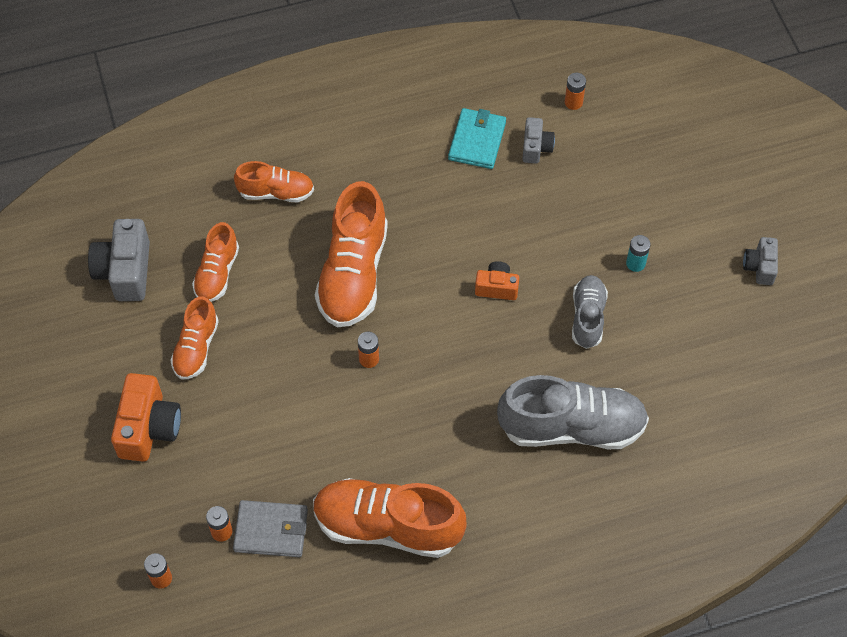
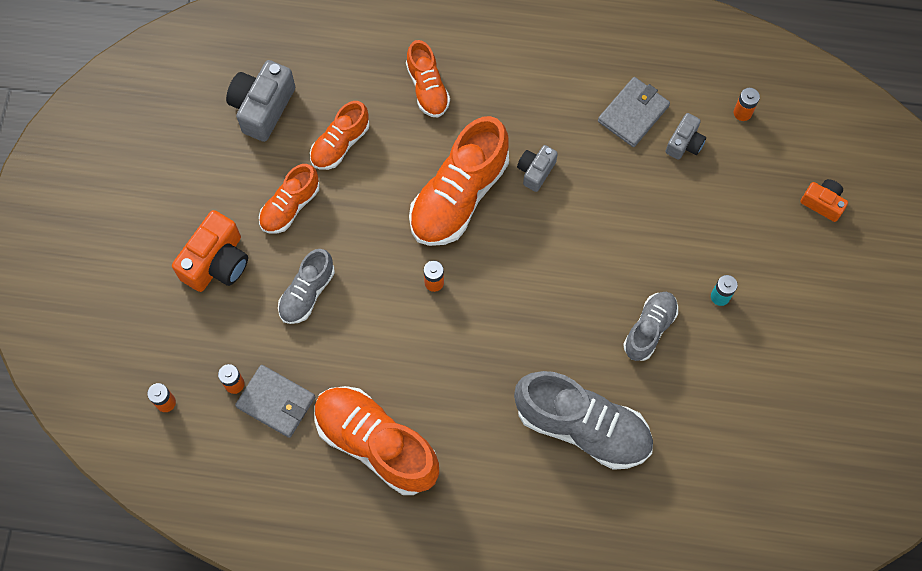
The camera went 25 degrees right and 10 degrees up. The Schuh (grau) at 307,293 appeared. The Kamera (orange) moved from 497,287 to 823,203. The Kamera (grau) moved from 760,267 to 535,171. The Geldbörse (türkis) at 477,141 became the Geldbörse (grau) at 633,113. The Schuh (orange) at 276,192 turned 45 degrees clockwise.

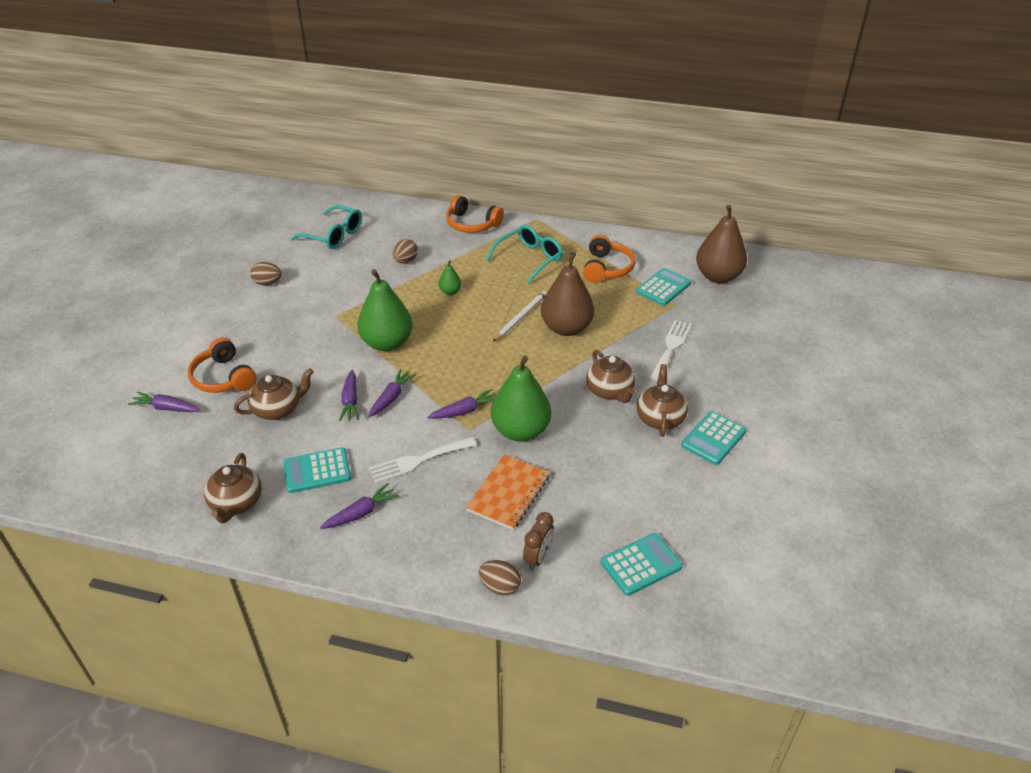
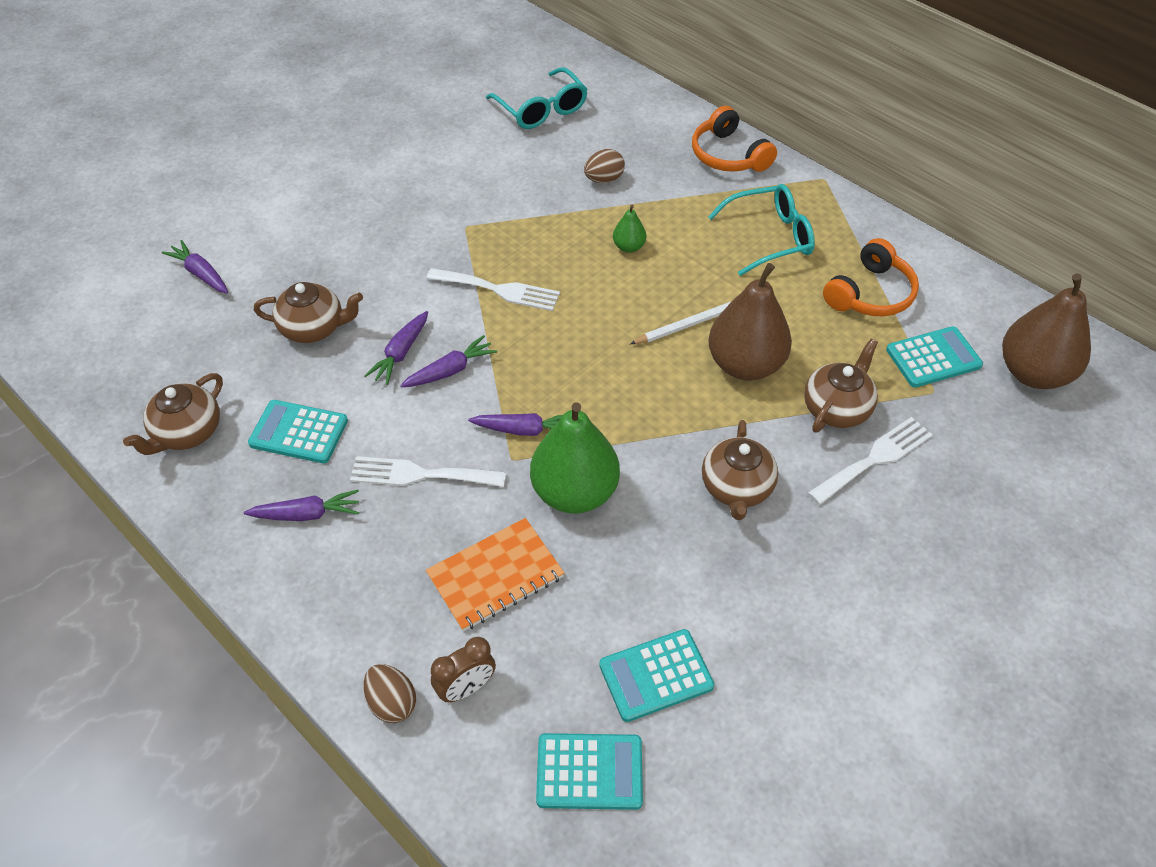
The camera went 30 degrees right and 10 degrees up. The Kopfhörer (orange) at 223,377 disappeared. The Ei (braun) at 267,283 disappeared. The Teekanne (braun) moved from 660,418 to 837,408. The Taschenrechner (türkis) moved from 713,438 to 656,675. The Birne (grün) at 387,343 was replaced by the Gabel (weiß) at 499,290.

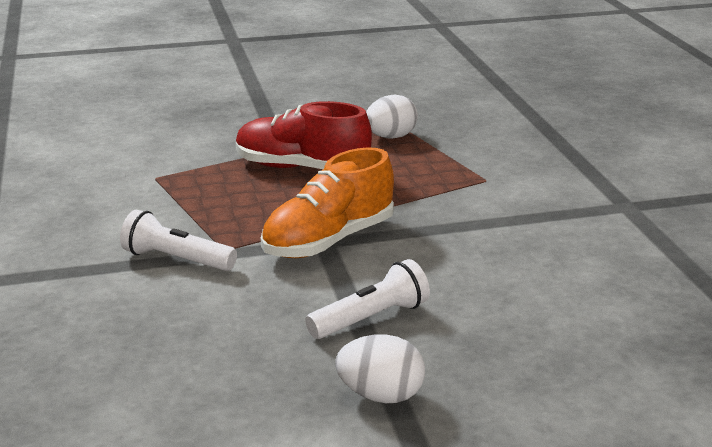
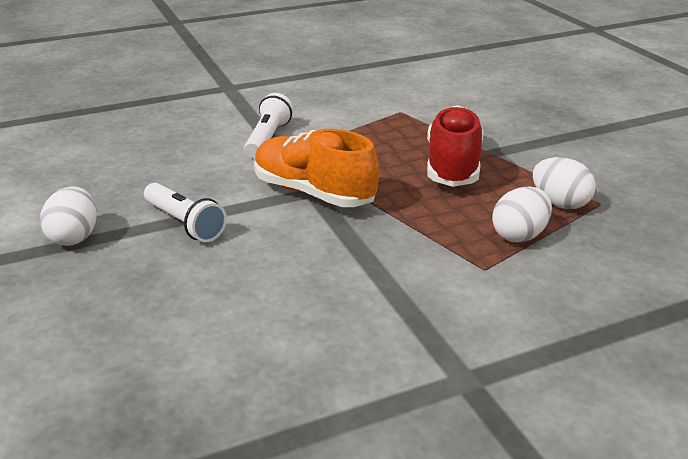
The camera went 80 degrees right and 5 degrees up. The Ei (weiß) at 519,235 appeared.

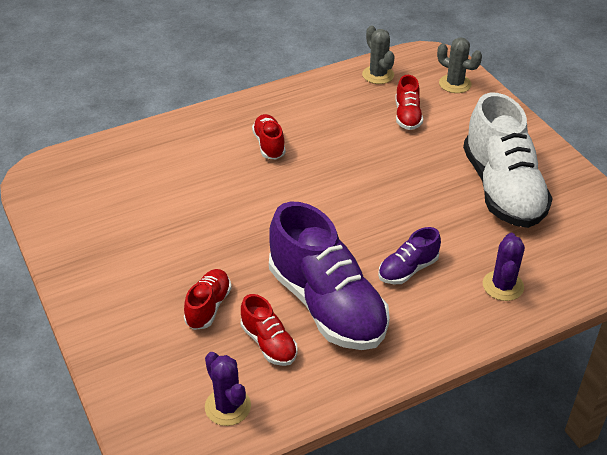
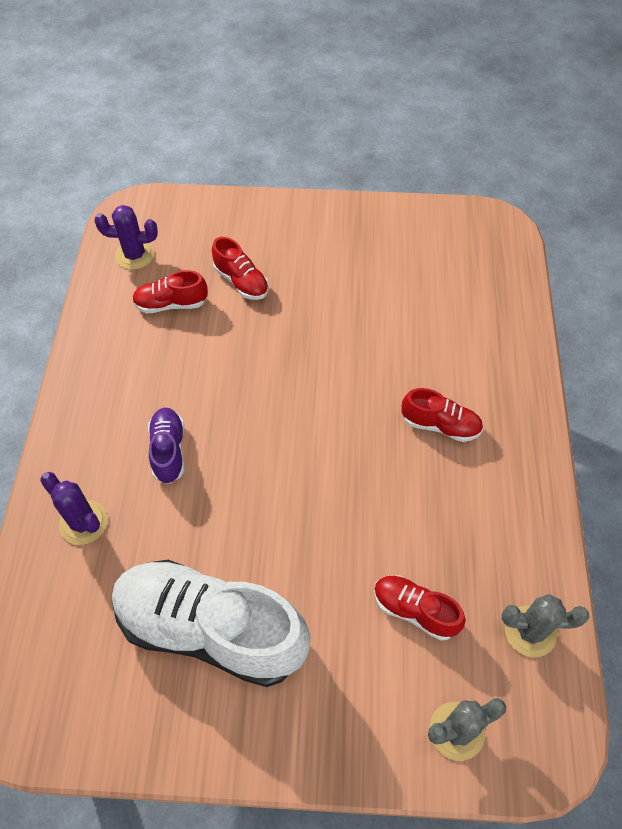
The camera went 120 degrees right and 15 degrees up. The Schuh (lila) at 326,305 disappeared.

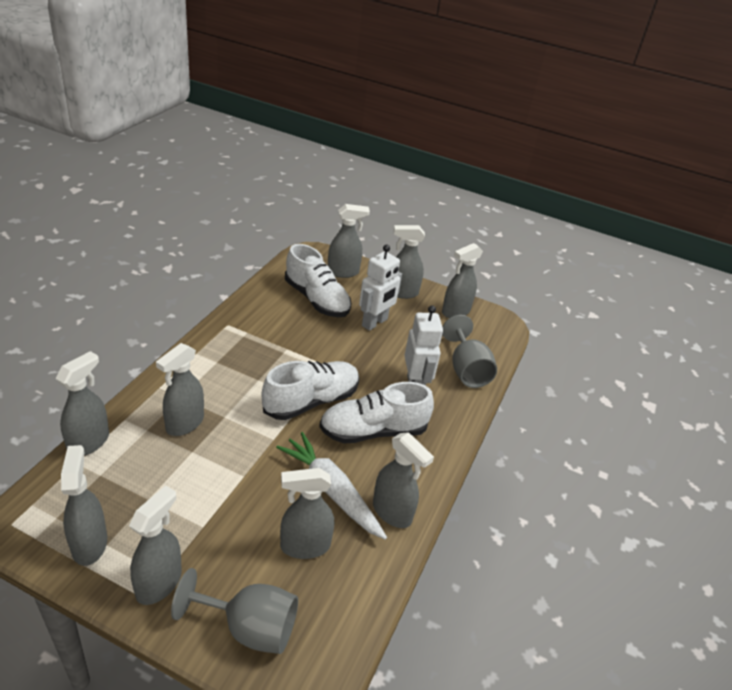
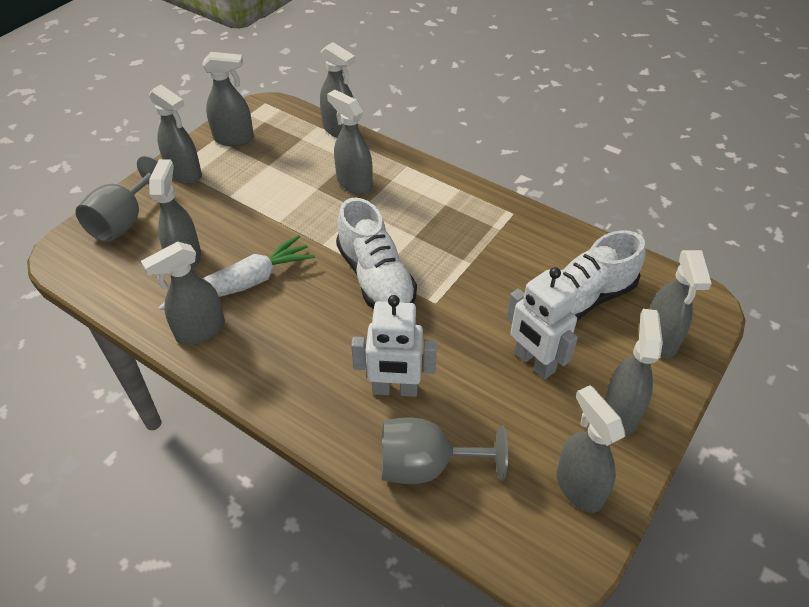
The camera went 105 degrees right and 10 degrees up. The Schuh (weiß) at 373,431 disappeared.

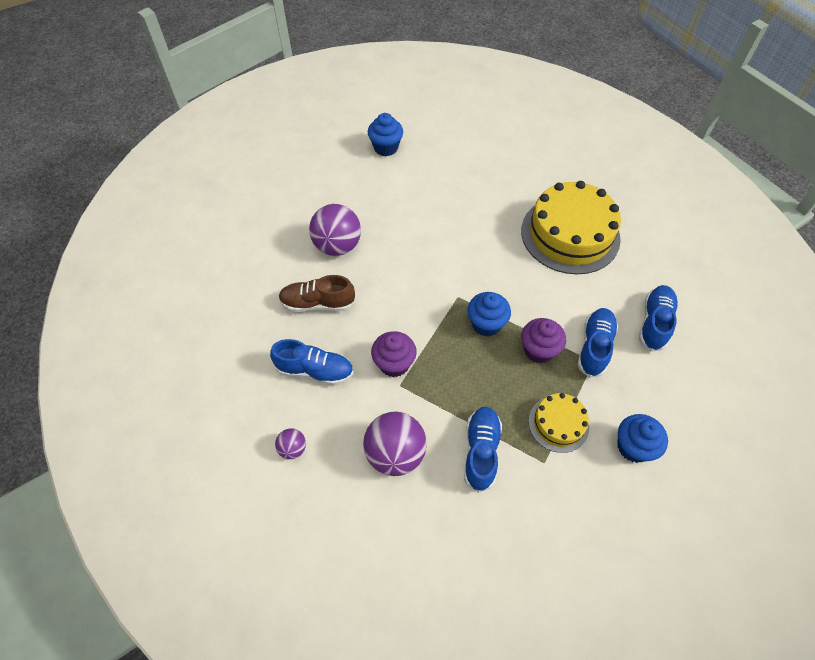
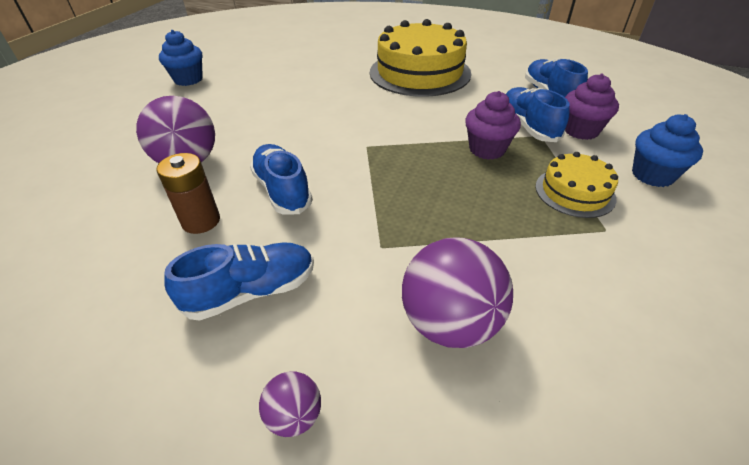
The camera went 35 degrees left and 15 degrees down. The Muffin (blau) at 486,324 disappeared. The Muffin (lila) moved from 394,364 to 581,130. The Schuh (blau) moved from 481,451 to 282,190. The Schuh (braun) at 318,303 was replaced by the Batterie (braun) at 201,221.

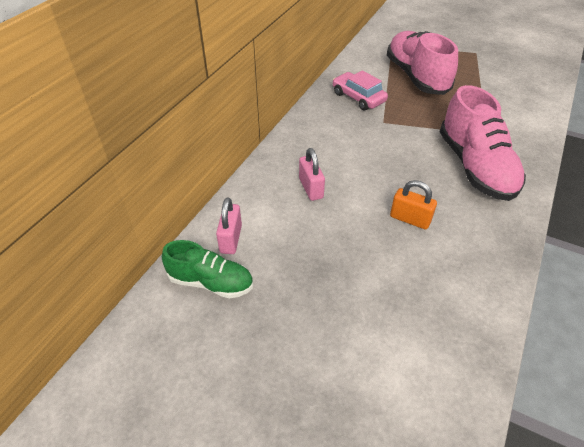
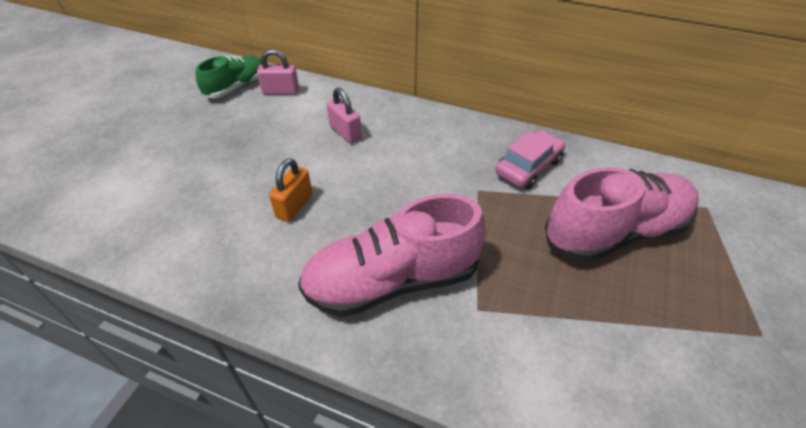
The camera went 85 degrees right and 0 degrees up. The Schuh (grün) at 211,282 turned 150 degrees counterclockwise. The Vorhängeschloss (rosa) at 311,188 turned 75 degrees clockwise.

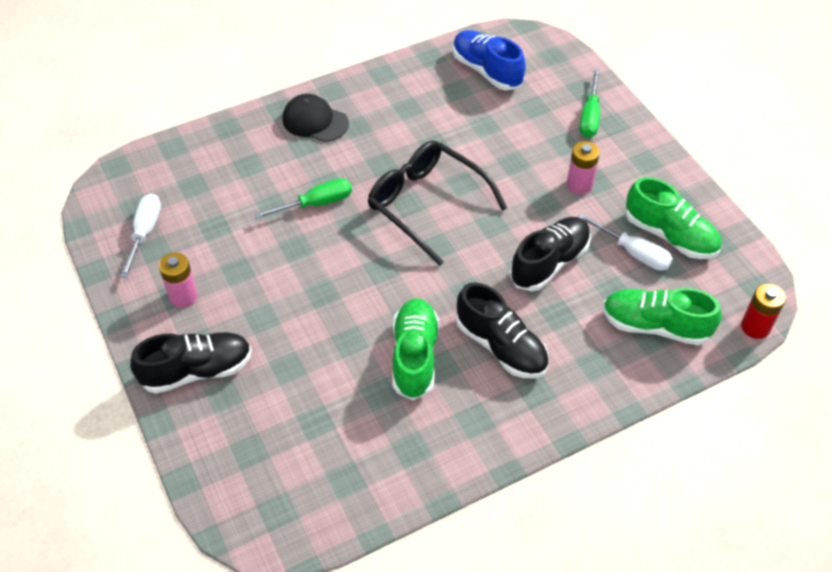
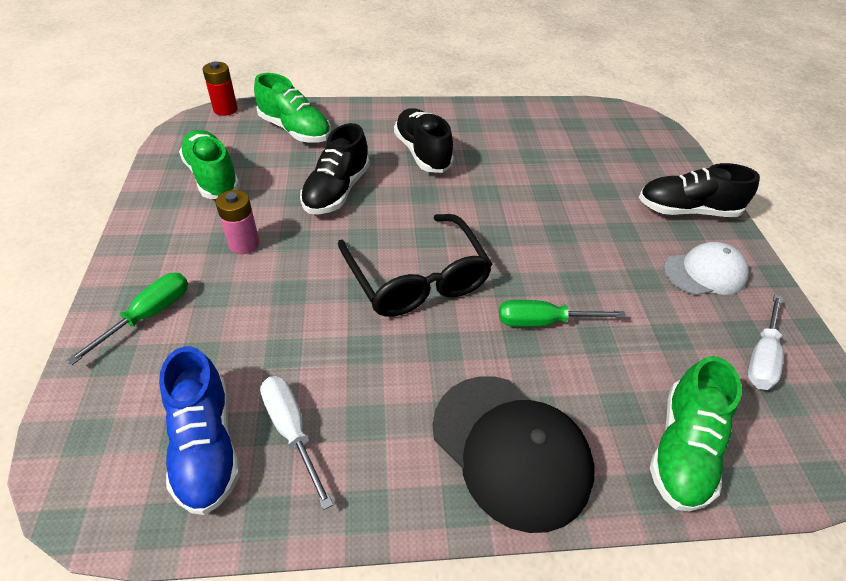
The camera went 160 degrees left and 5 degrees down. The Schuh (grün) moved from 414,356 to 682,449. The Schraubenzieher (weiß) moved from 633,253 to 292,431. The Batterie (rosa) at 183,296 was replaced by the Kappe (weiß) at 704,273. The Schuh (schwarz) at 549,263 turned 45 degrees counterclockwise. The Kappe (schwarz) at 315,121 changed to 1.59 times the size.

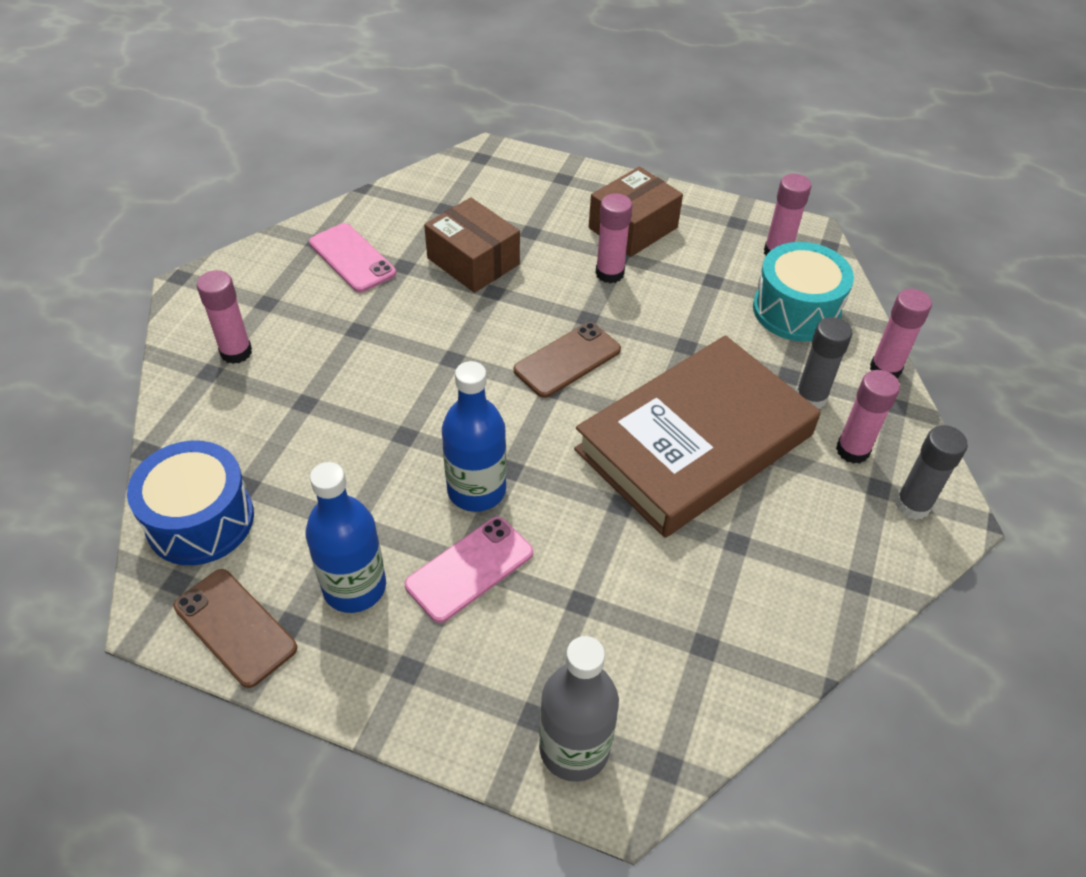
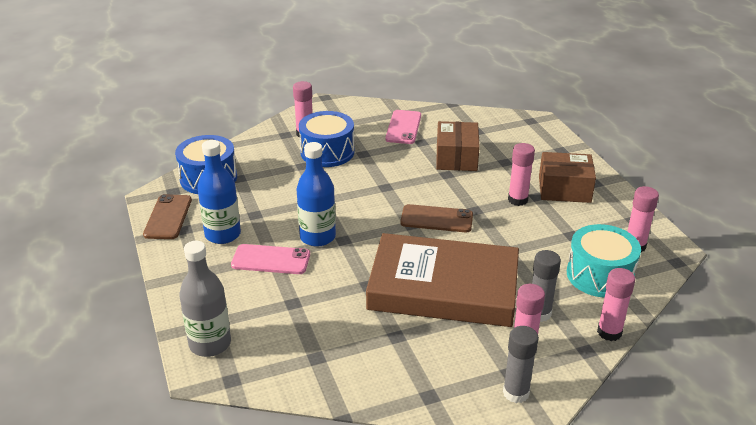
The camera went 50 degrees right and 15 degrees down. The Trommel (blau) at 327,152 appeared.

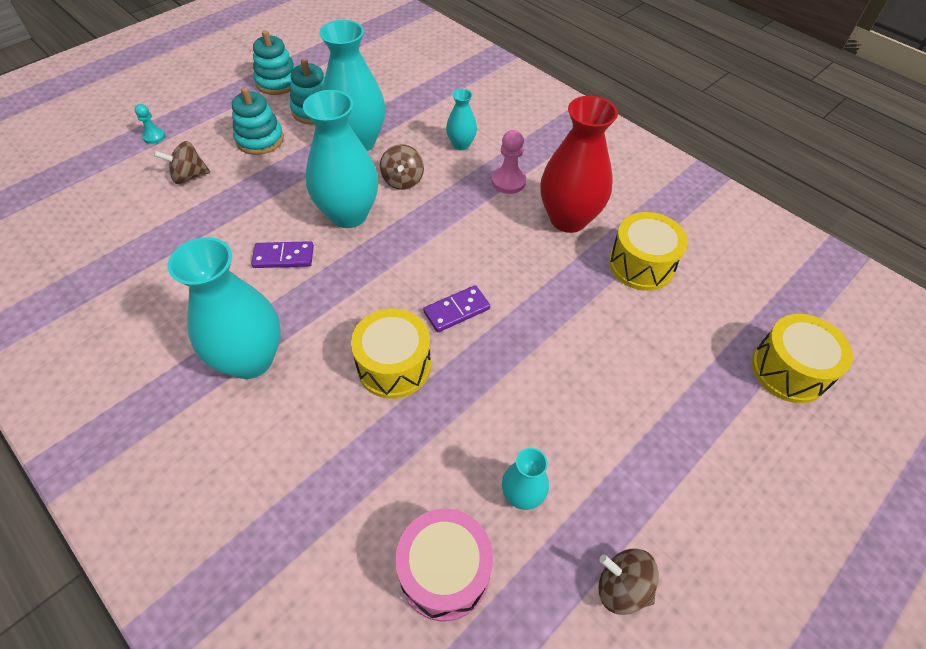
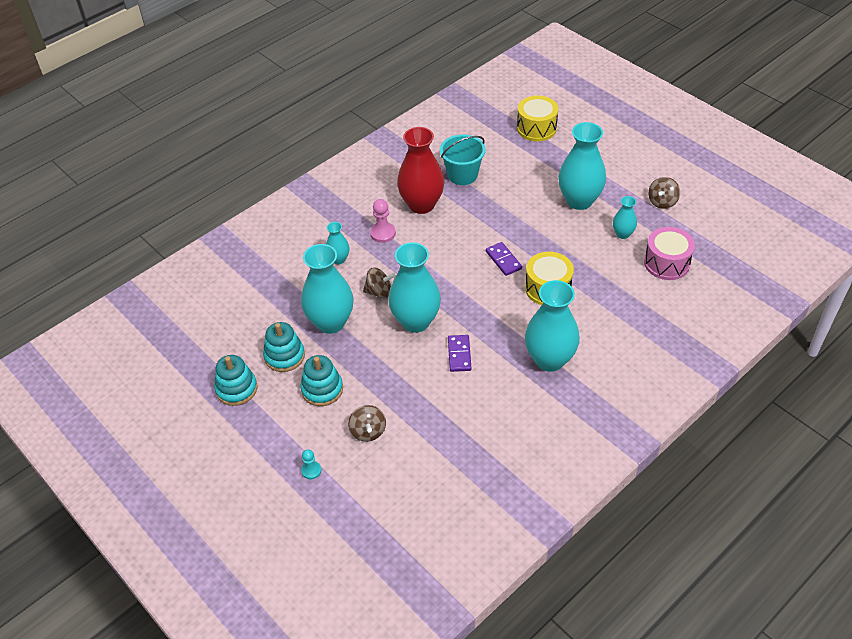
The camera went 85 degrees left and 5 degrees down. The Vase (türkis) at 579,200 appeared. The Trommel (gelb) at 641,265 was replaced by the Eimer (türkis) at 462,175.

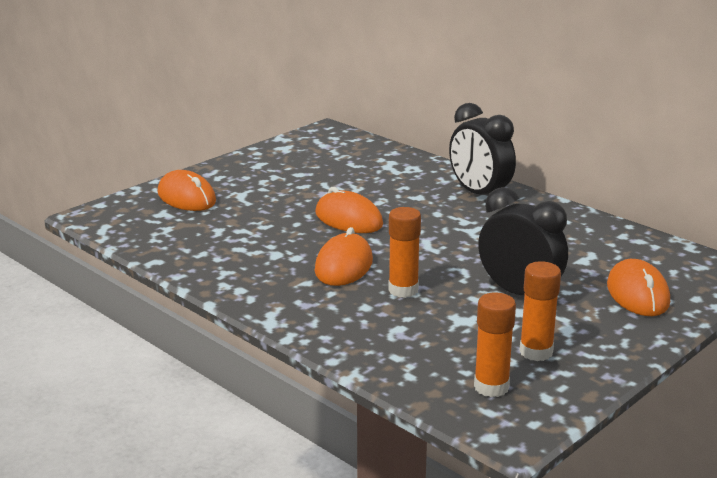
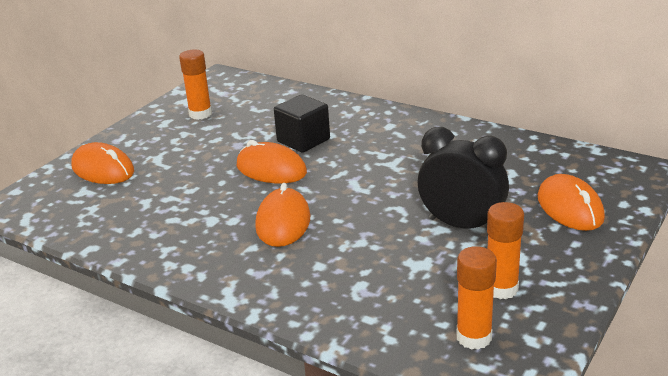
The camera went 10 degrees left and 5 degrees up. The Wecker (schwarz) at 479,194 disappeared. The Kubus (schwarz) at 303,140 appeared. The Klebestift (orange) moved from 403,290 to 200,114.

